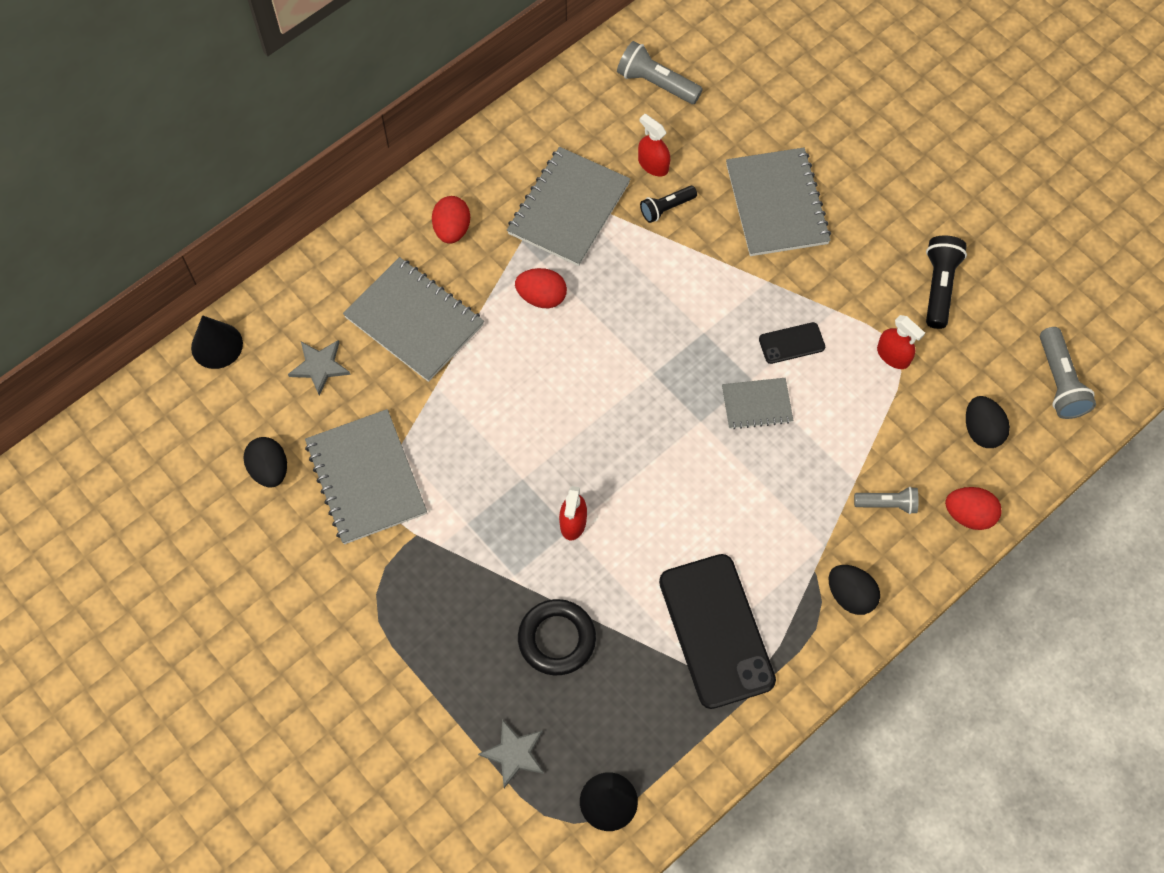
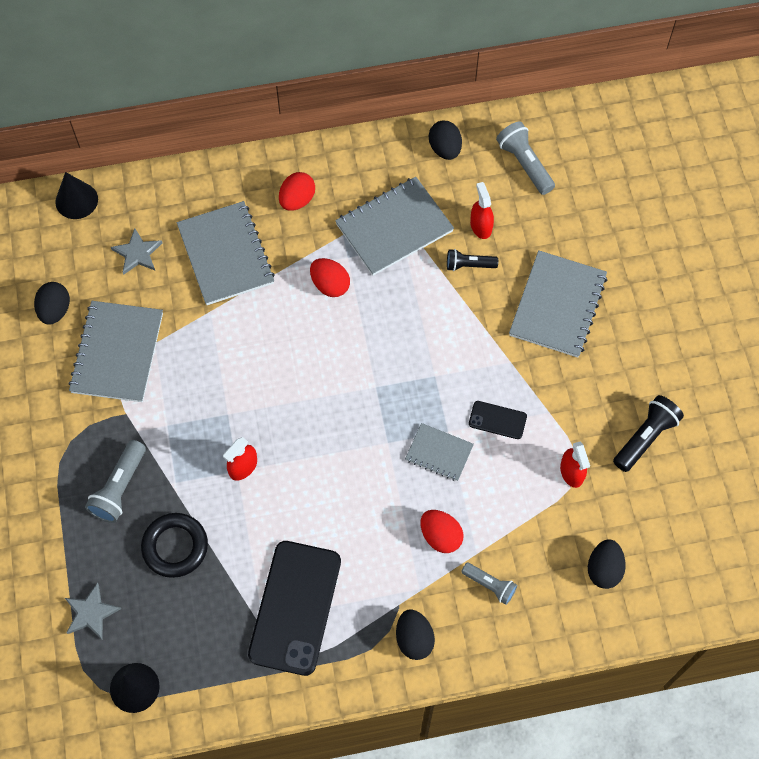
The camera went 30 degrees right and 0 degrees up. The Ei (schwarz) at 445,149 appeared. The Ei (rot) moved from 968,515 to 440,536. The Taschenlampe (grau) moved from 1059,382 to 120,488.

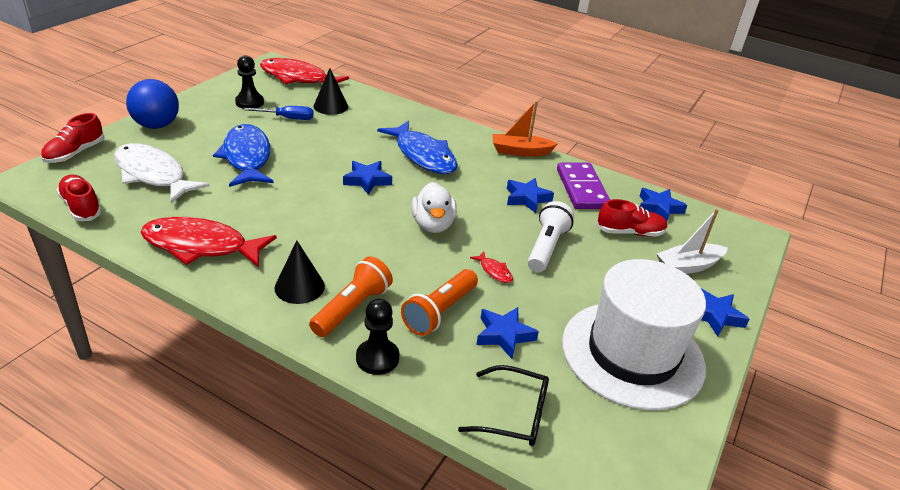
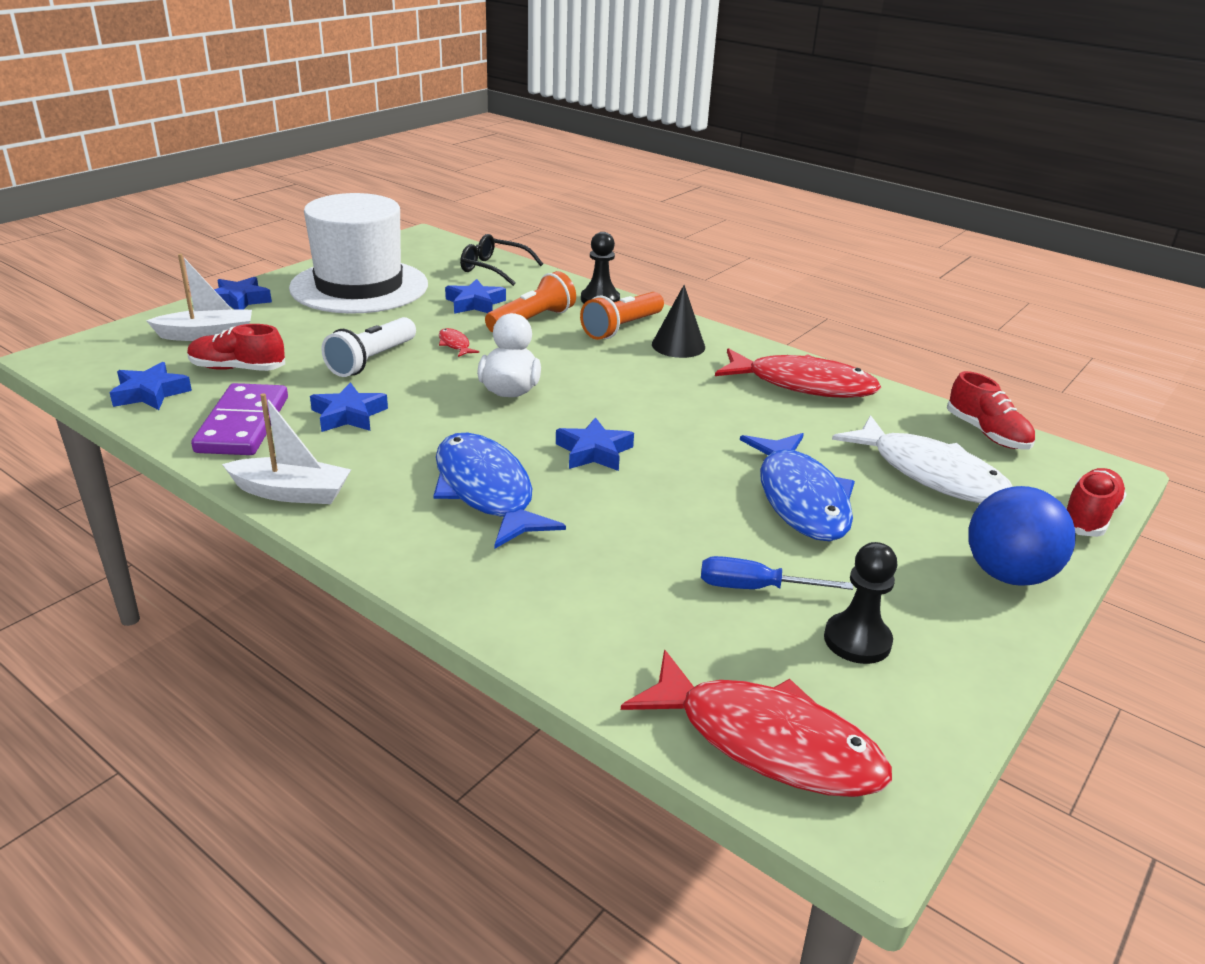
The camera went 170 degrees left and 5 degrees down. The Kegel (schwarz) at 330,106 disappeared. The Boot (orange) at 520,151 became the Boot (weiß) at 291,493.

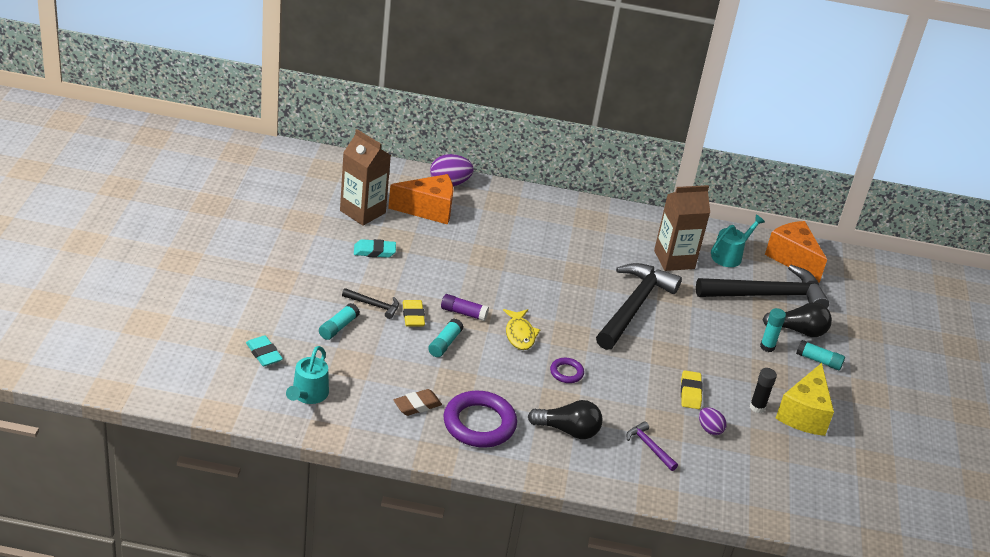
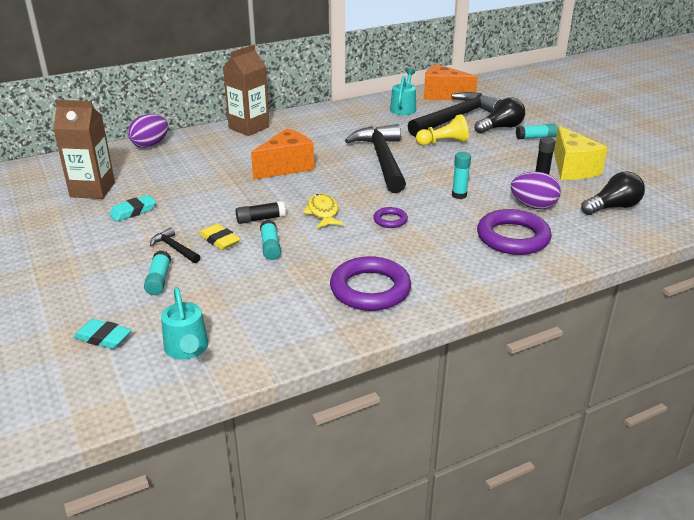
The camera went 30 degrees left and 5 degrees down. The Radiergummi (braun) at 417,405 disappeared. The Radiergummi (gelb) at 690,392 disappeared. The Bauer (gelb) at 443,143 appeared. The Käse (orange) moved from 428,210 to 286,167. The Glühbirne (schwarz) moved from 568,430 to 612,207. The Getränkekarton (braun) moved from 674,260 to 249,127. The Klebestift (türkis) moved from 767,347 to 459,195. The Hammer (lila) at 649,447 was replaced by the Ring (lila) at 513,237. The Klebestift (lila) at 463,313 became the Klebestift (schwarz) at 260,219. The Hammer (schwarz) at 374,305 turned 120 degrees counterclockwise. The Fisch (gelb) at 519,334 turned 150 degrees counterclockwise. The Ei (lila) at 709,429 changed to 1.63 times the size.

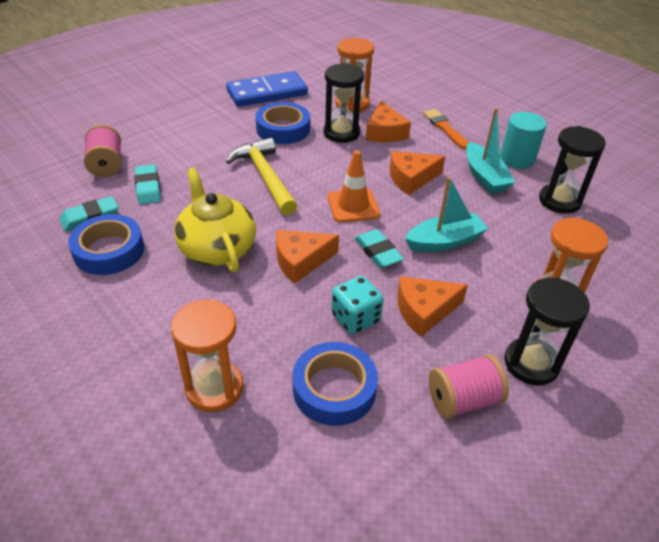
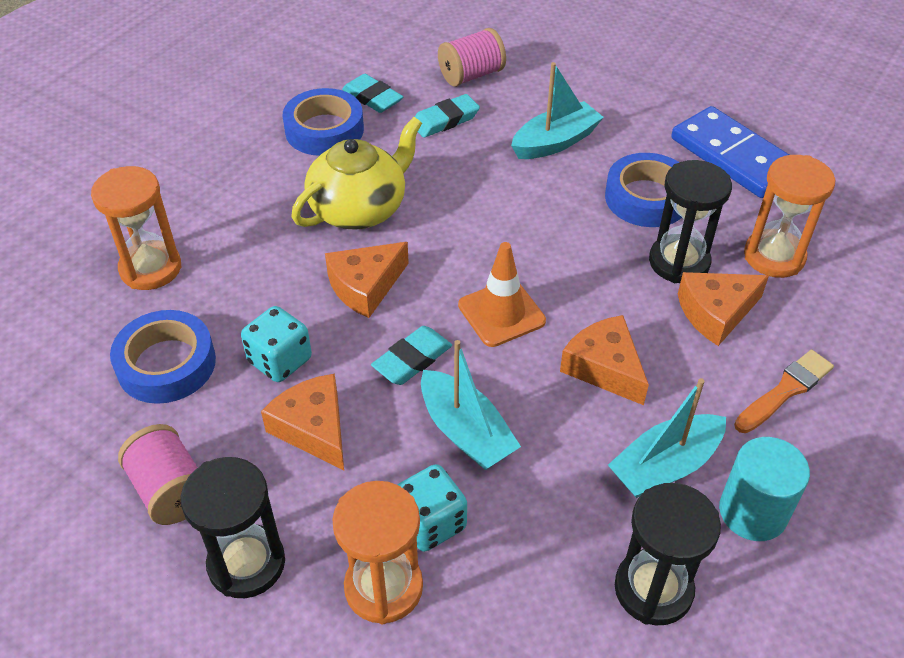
The camera went 75 degrees right and 5 degrees up. The Hammer (gelb) at 265,177 disappeared. The Spielwürfel (türkis) at 430,523 appeared. The Boot (türkis) at 555,142 appeared. The Käse (orange) at 300,261 turned 90 degrees counterclockwise.

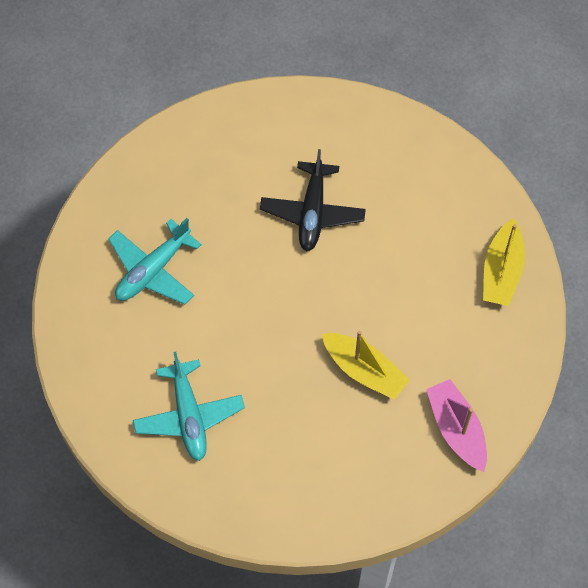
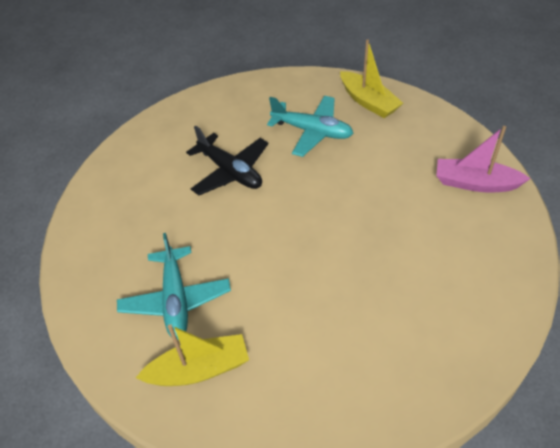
The camera went 50 degrees left and 15 degrees down. The Flugzeug (türkis) moved from 189,415 to 312,131. The Boot (gelb) moved from 364,370 to 199,369.

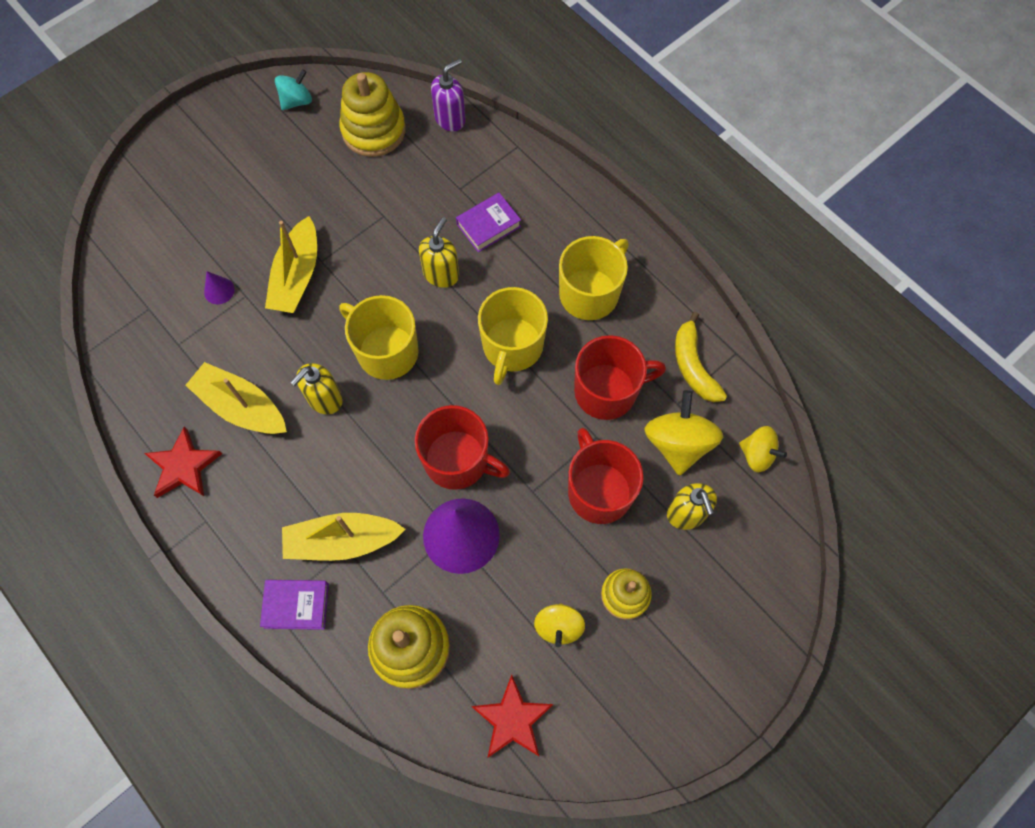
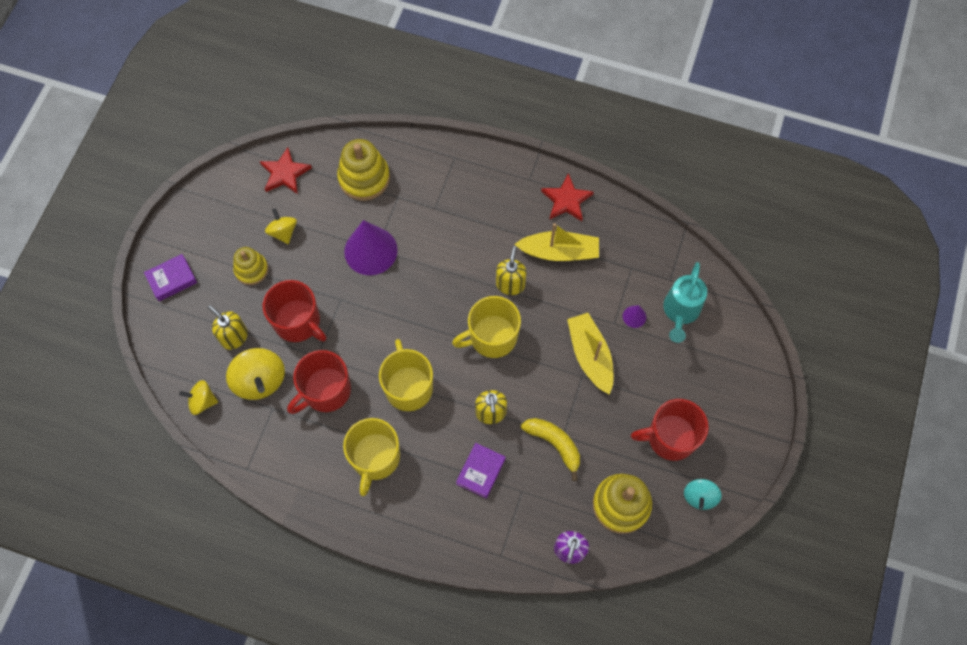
The camera went 150 degrees right and 0 degrees up. The Boot (gelb) at 342,541 disappeared. The Gießkanne (türkis) at 680,312 appeared. The Buch (lila) moved from 296,605 to 172,279. The Tasse (rot) moved from 458,460 to 670,437. The Banane (gelb) moved from 693,366 to 554,444. The Tasse (gelb) at 386,351 turned 150 degrees clockwise.

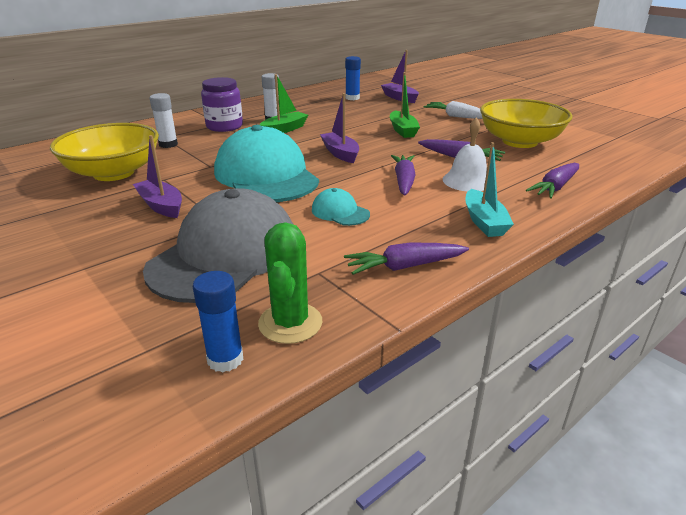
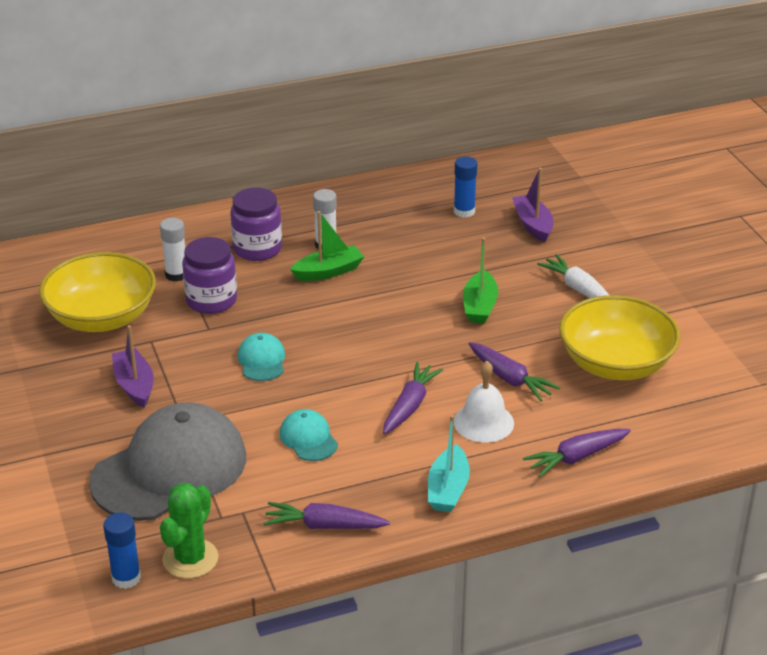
The camera went 20 degrees right and 5 degrees up. The Boot (lila) at 340,153 disappeared. The Einmachglas (lila) at 211,300 appeared. The Kappe (türkis) at 266,176 changed to 0.43 times the size.

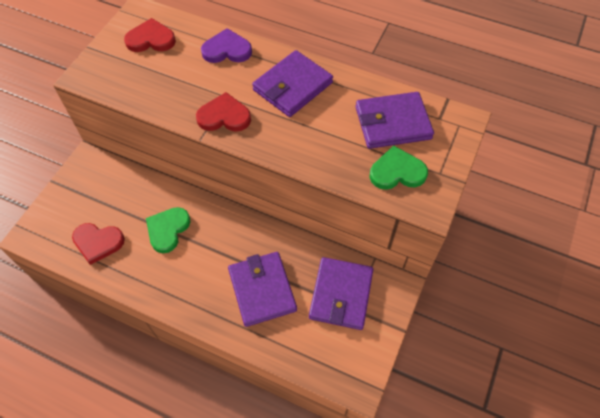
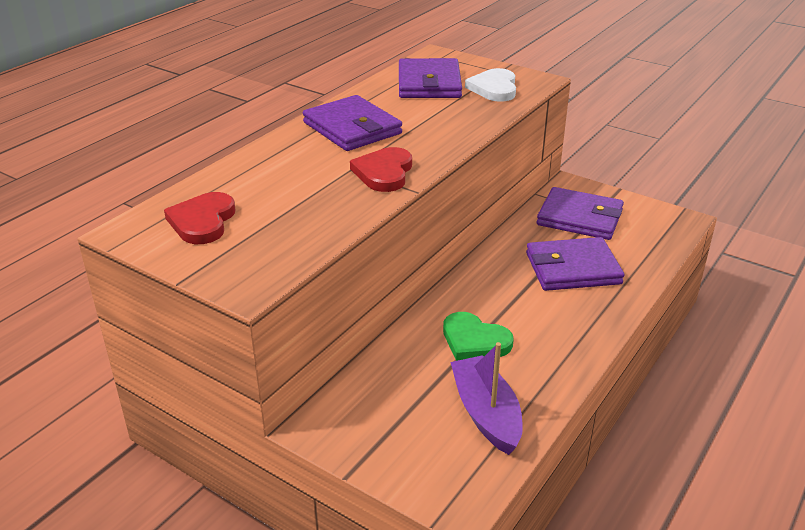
The camera went 80 degrees left and 25 degrees down. The Herz (lila) at 227,50 disappeared. The Herz (rot) at 98,242 was replaced by the Boot (lila) at 486,414. The Herz (grün) at 397,172 became the Herz (weiß) at 494,88.

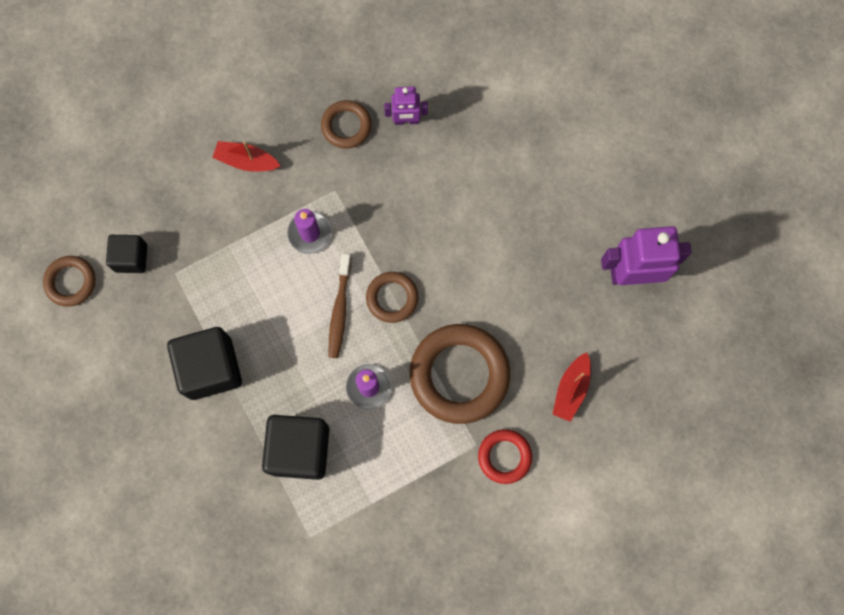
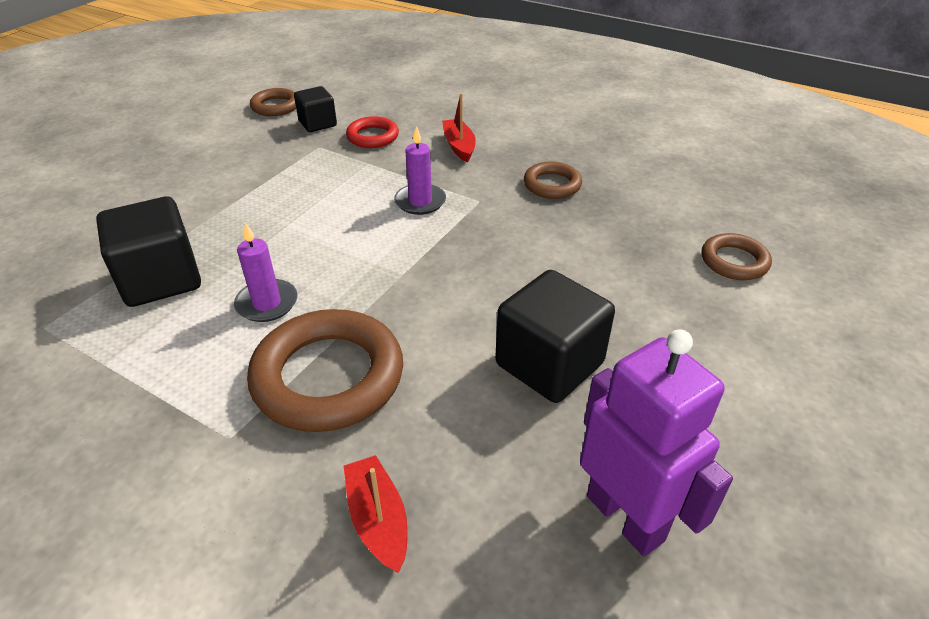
The camera went 60 degrees right and 35 degrees down. The Zahnbürste (braun) at 339,310 disappeared. The Roboter (lila) at 406,120 disappeared. The Kubus (schwarz) moved from 210,368 to 549,364. The Ring (braun) moved from 392,298 to 734,261. The Ring (rot) moved from 504,456 to 372,137. The Boot (rot) at 571,389 turned 75 degrees clockwise.

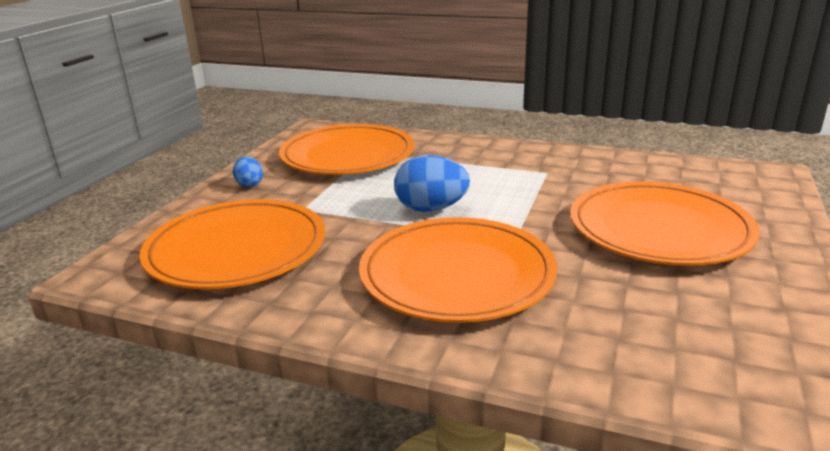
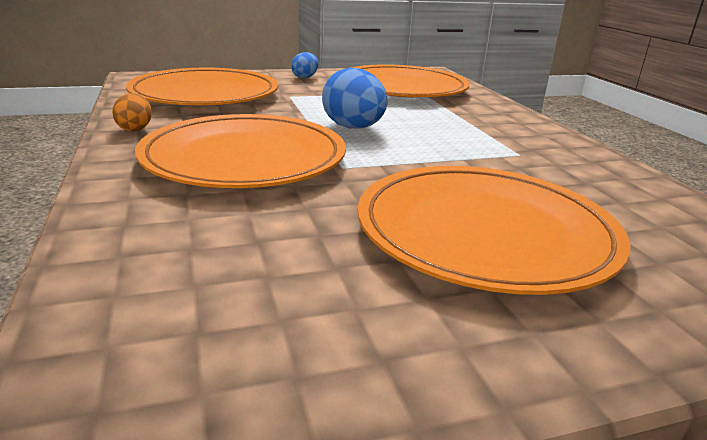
The camera went 50 degrees right and 0 degrees up. The Ei (orange) at 135,129 appeared.

